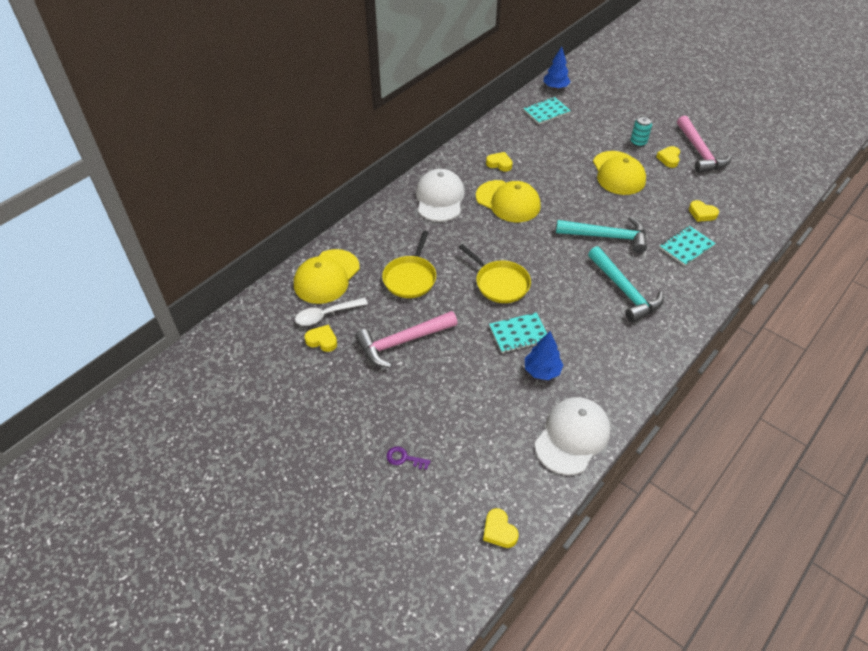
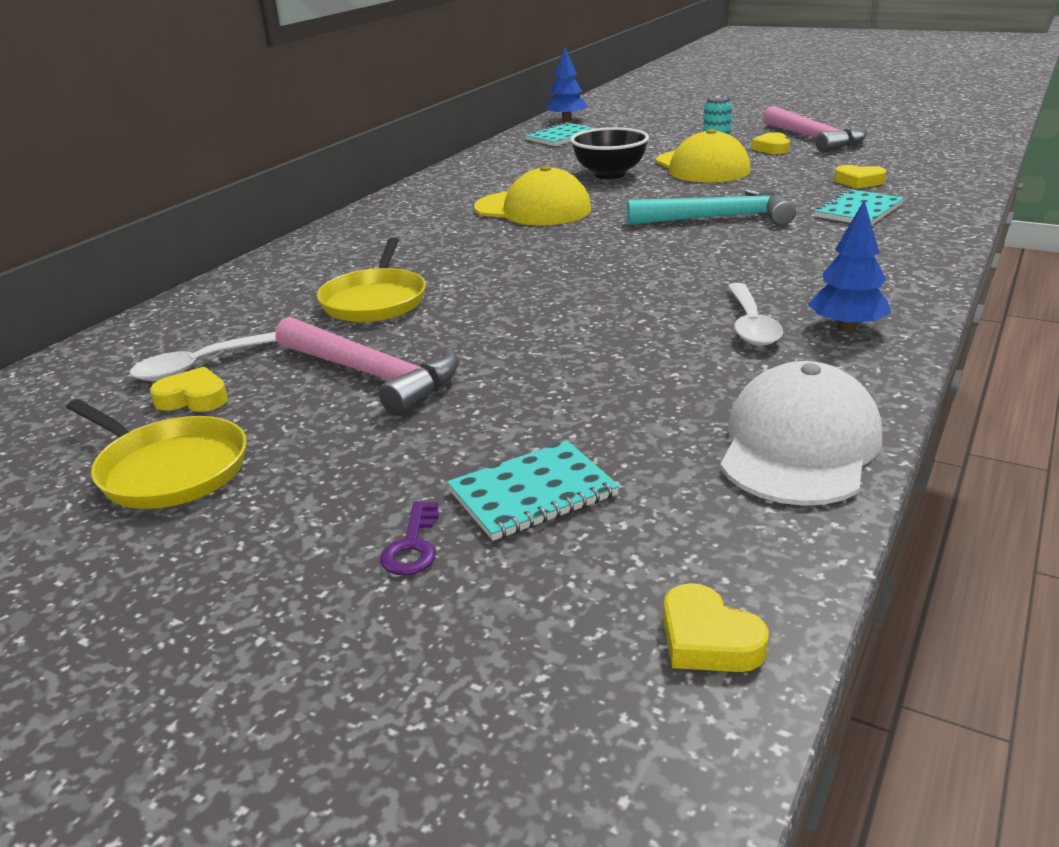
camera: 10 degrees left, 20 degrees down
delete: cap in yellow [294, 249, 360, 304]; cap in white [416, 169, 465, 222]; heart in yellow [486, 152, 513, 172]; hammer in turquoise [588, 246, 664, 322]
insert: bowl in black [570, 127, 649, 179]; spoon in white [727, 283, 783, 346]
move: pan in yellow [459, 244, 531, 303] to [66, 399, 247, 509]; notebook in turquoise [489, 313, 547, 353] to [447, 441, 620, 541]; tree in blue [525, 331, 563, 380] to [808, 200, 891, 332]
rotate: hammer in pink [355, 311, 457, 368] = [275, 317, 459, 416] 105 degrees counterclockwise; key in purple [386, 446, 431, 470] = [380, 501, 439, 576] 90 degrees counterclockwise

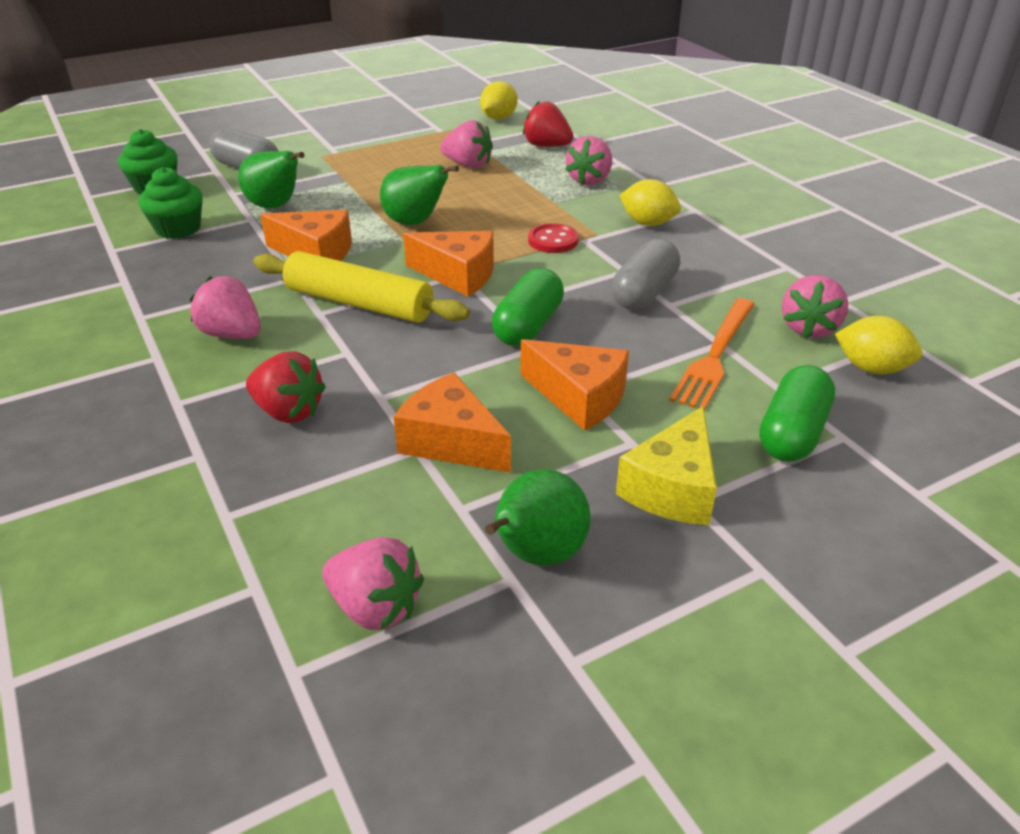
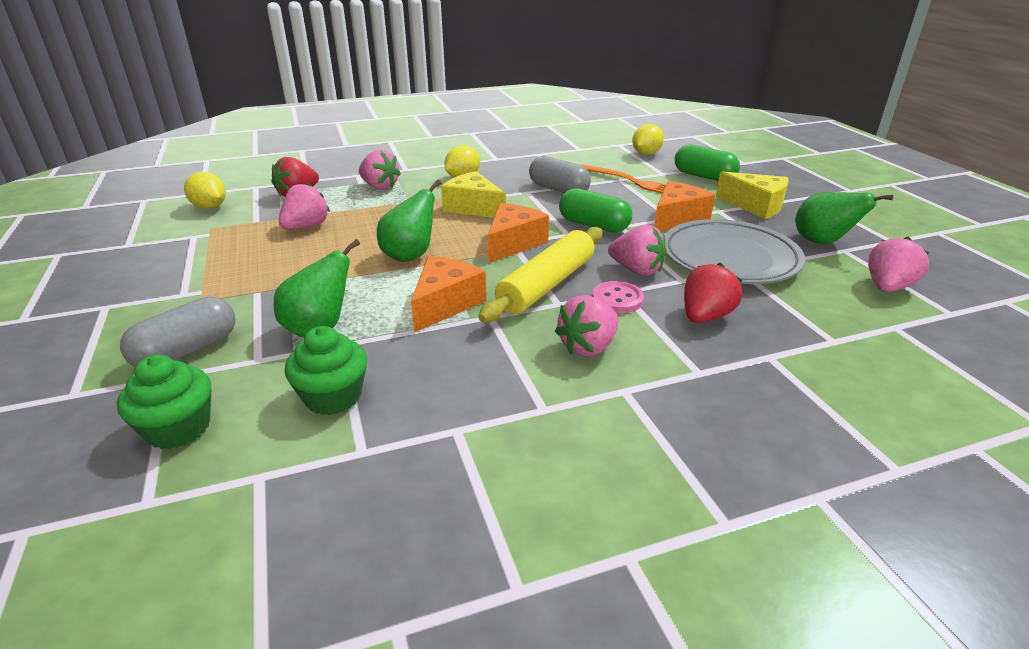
camera: 80 degrees left, 5 degrees down
insert: button in pink [592, 281, 644, 313]
move: strawberry in pink [782, 275, 848, 338] to [608, 224, 667, 276]
replace: button in red [528, 223, 578, 253] to cheese in yellow [441, 171, 506, 218]; cheese in orange [394, 372, 511, 473] to plate in grey [665, 219, 805, 284]

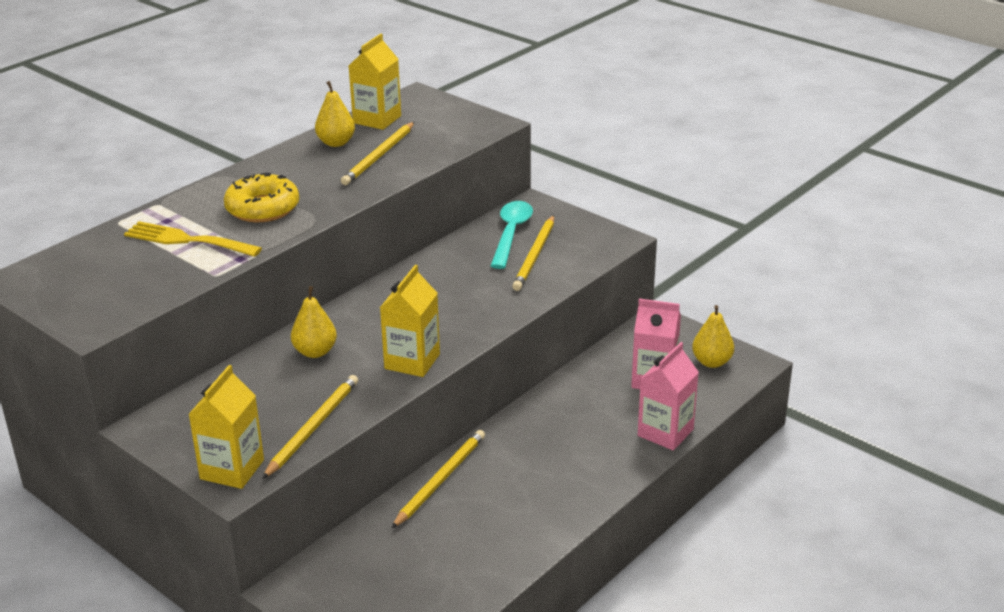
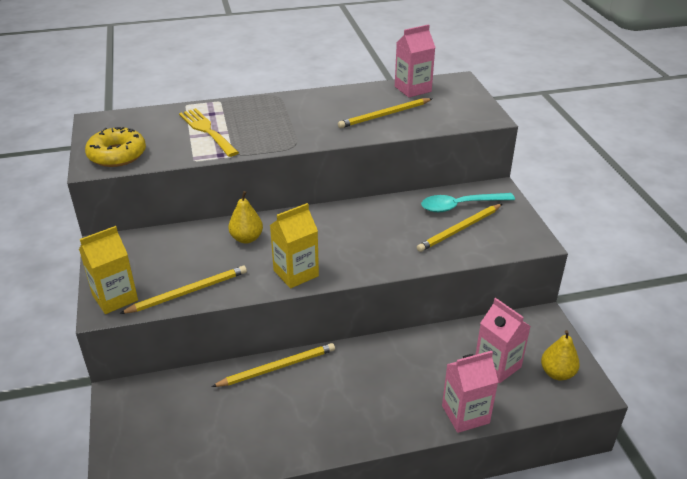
camera: 35 degrees right, 5 degrees up
delete: pear in yellow [315, 81, 355, 147]
move: donut in yellow [224, 173, 299, 222] to [85, 127, 146, 167]
recolor: carton in yellow [349, 33, 401, 130] to carton in pink [395, 24, 436, 97]
rotate: spoon in turquoise [491, 201, 533, 269] = [421, 193, 515, 212] 150 degrees counterclockwise

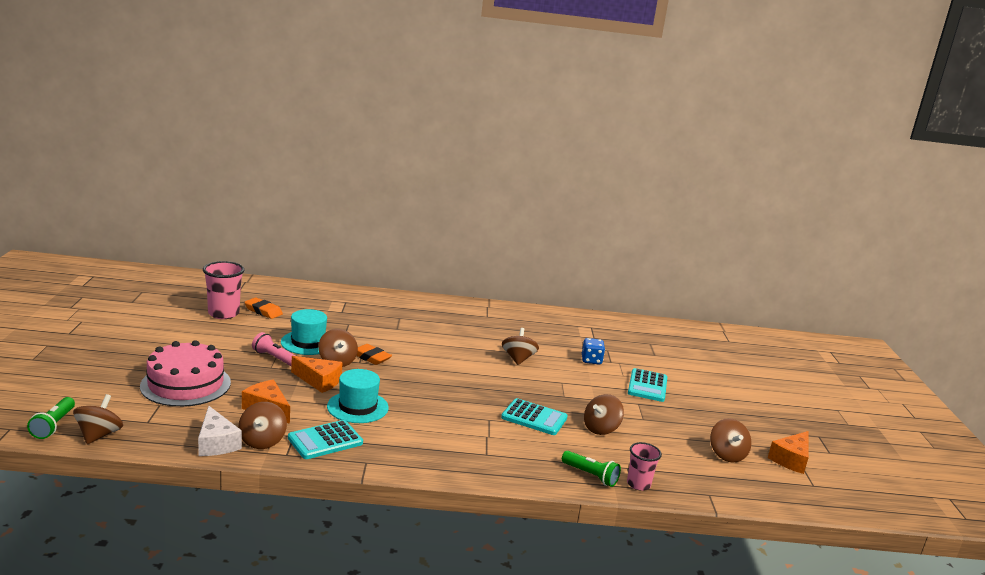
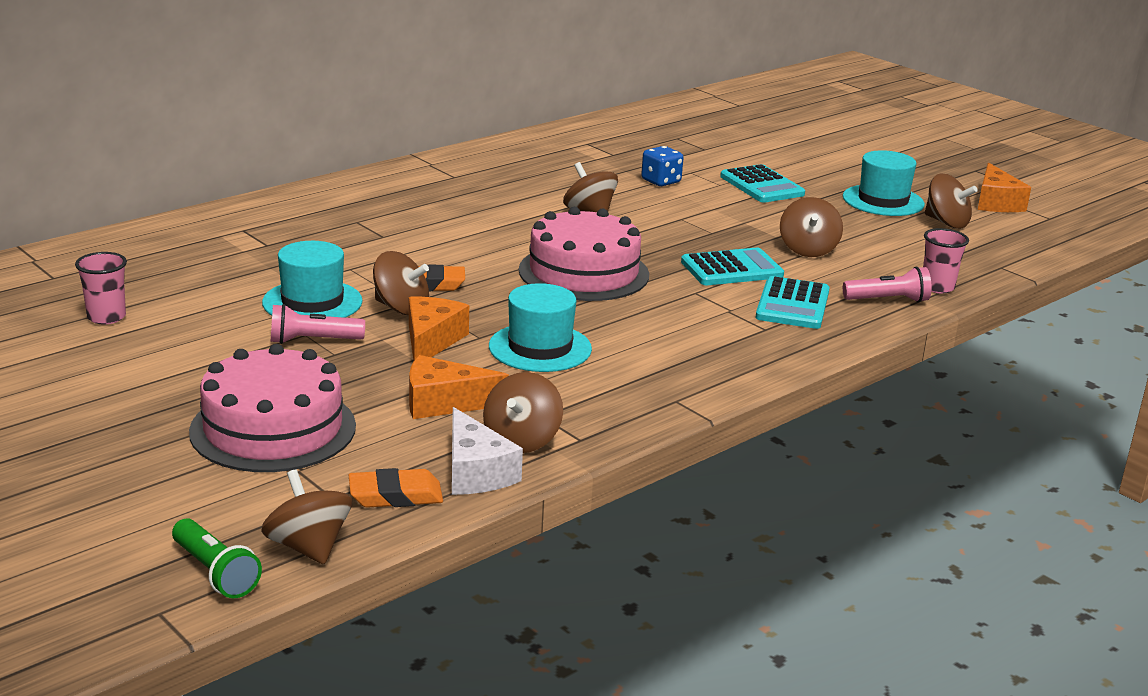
camera: 40 degrees left, 5 degrees up
insert: cake in pink [519, 207, 649, 301]; hat in turquoise [843, 150, 925, 216]
move: eraser in orange [245, 297, 283, 319] to [349, 468, 443, 508]; calculator in turquoise [288, 420, 363, 459] to [756, 276, 830, 329]
recolor: flashlight in green [562, 451, 621, 487] to flashlight in pink [843, 267, 932, 303]
rotate: cheese in orange [291, 356, 343, 393] = [409, 297, 469, 361] 60 degrees counterclockwise; cheese in white [198, 406, 242, 456] = [452, 407, 523, 495] 45 degrees clockwise; spinning top in brown [238, 402, 287, 449] = [483, 372, 563, 453] 60 degrees clockwise
resize: cup in pink [203, 261, 244, 319] = [75, 252, 127, 324] x0.63

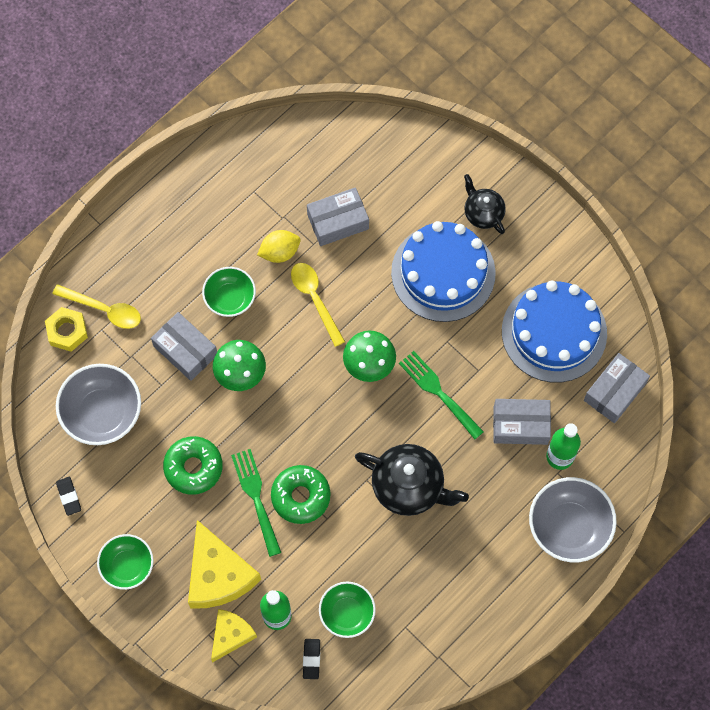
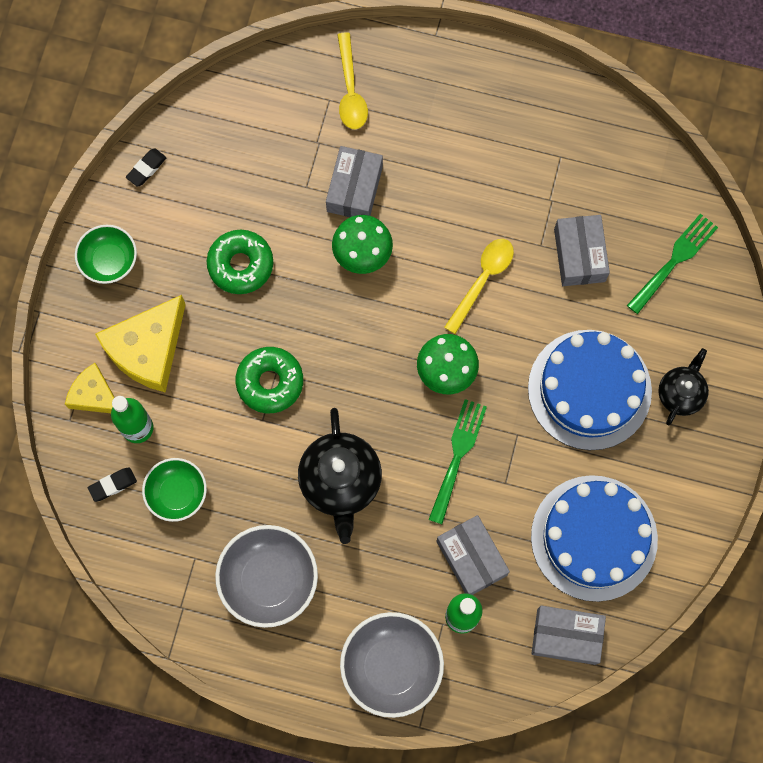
camera: 60 degrees right, 5 degrees up
delete: nut in yellow [45, 307, 88, 352]; bowl in green [202, 267, 256, 317]; lemon in yellow [257, 230, 301, 263]
move: bowl in grey [56, 364, 141, 445] to [215, 525, 318, 628]; fork in green [231, 449, 282, 557] to [627, 213, 718, 314]
rotate: cheese in yellow [211, 609, 257, 663] = [65, 363, 115, 413] 150 degrees counterclockwise; box in grey [307, 187, 369, 246] = [554, 215, 610, 286] 45 degrees clockwise

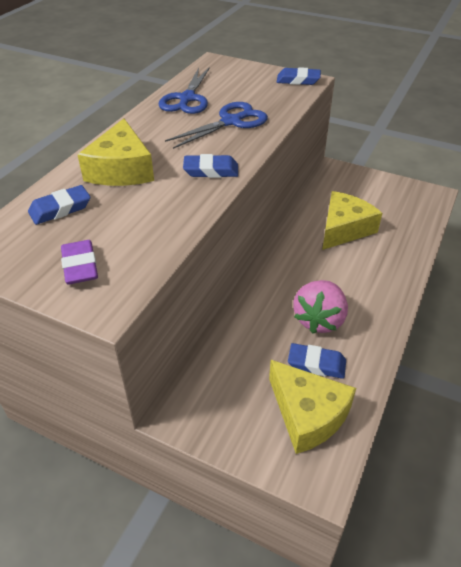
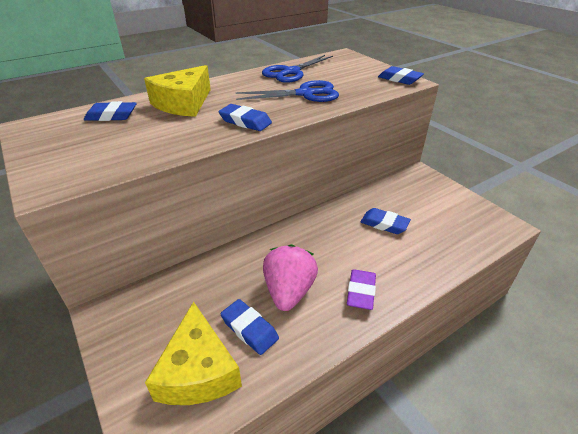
camera: 30 degrees right, 5 degrees down
move: eraser in purple [61, 240, 98, 284] to [347, 269, 376, 310]
replace: cheese in yellow [322, 191, 382, 250] to eraser in blue [361, 208, 411, 234]
rotate: strawberry in pink [294, 280, 348, 334] = [263, 244, 318, 311] 135 degrees clockwise

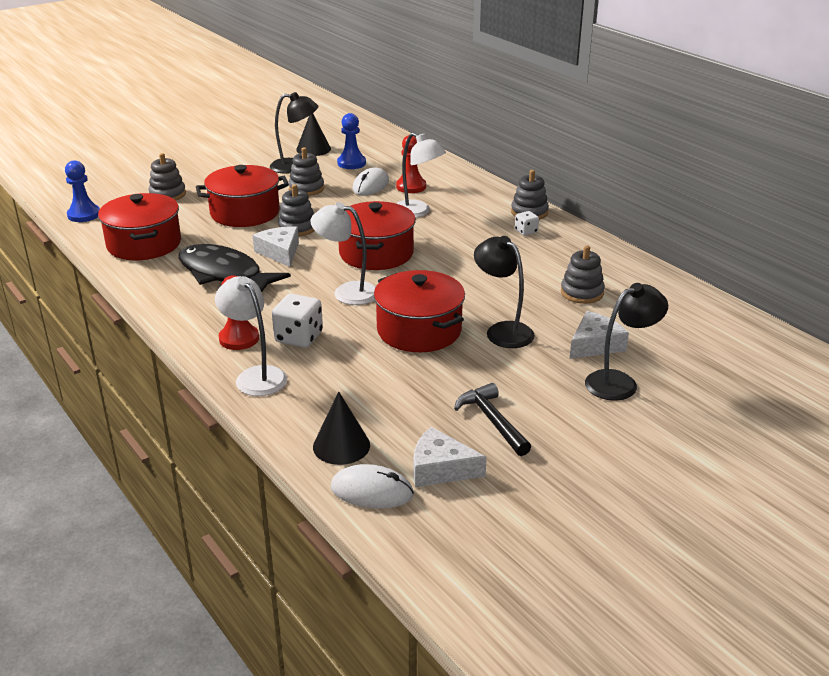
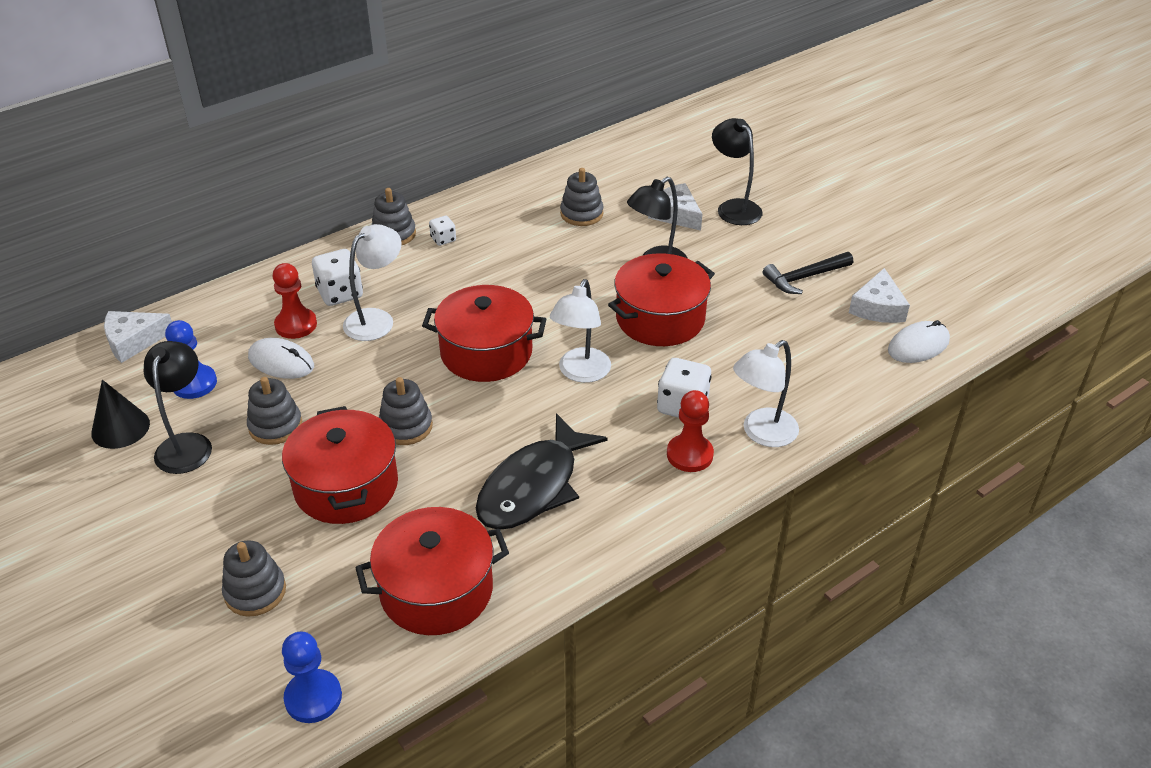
camera: 90 degrees left, 10 degrees up
delete: cone in black [313, 392, 370, 465]
insert: dice in white [312, 249, 363, 306]
move: cheese in white [253, 226, 299, 267] to [104, 311, 172, 363]
rotate: mouse in white [331, 464, 414, 509] = [888, 320, 950, 363] 45 degrees clockwise

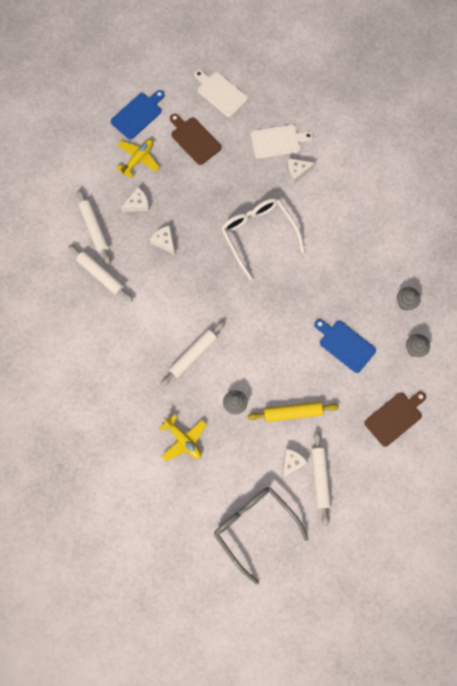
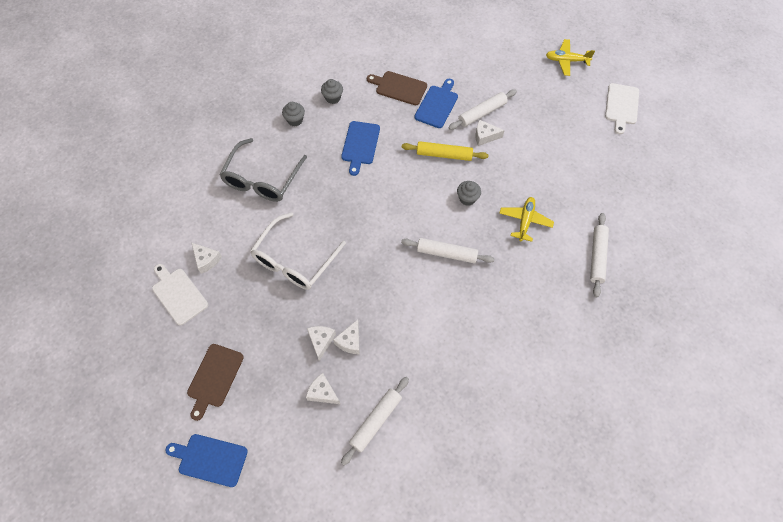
camera: 120 degrees left, 10 degrees down
insert: cheese in white [307, 326, 336, 361]; cutting board in blue [414, 79, 458, 128]
move: glasses in grey [214, 487, 309, 584] to [219, 138, 307, 202]; plane in yellow [116, 139, 160, 179] to [546, 39, 595, 76]; rolling pin in white [68, 245, 133, 302] to [590, 213, 609, 297]; cutting board in white [194, 70, 248, 117] to [605, 83, 639, 134]
rotate: rolling pin in yellow [248, 402, 339, 422] = [402, 141, 488, 161] 45 degrees counterclockwise

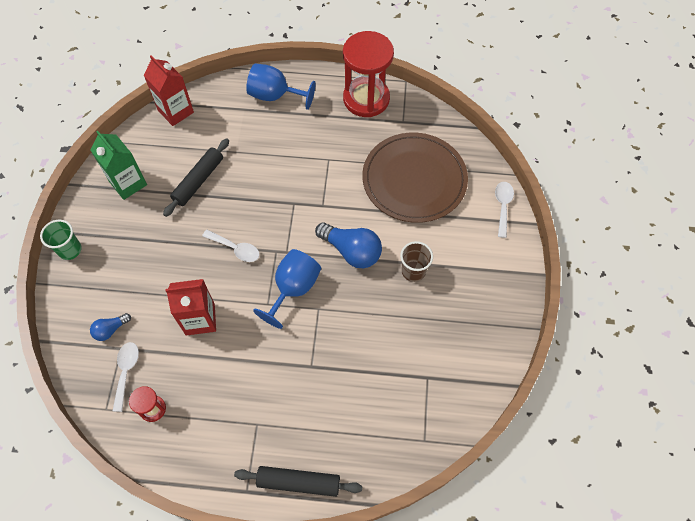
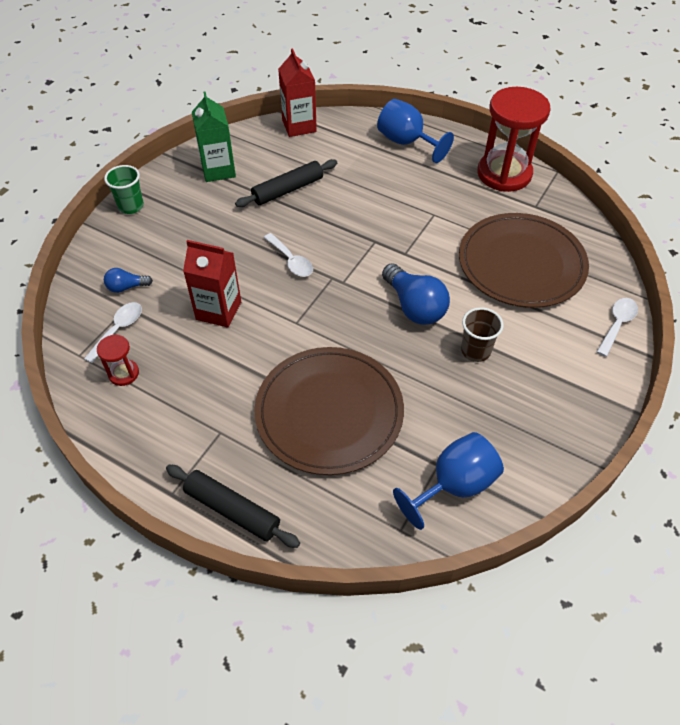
camera: 25 degrees right, 10 degrees down
insert: plate in brown [255, 347, 404, 475]
move: goblet in blue [253, 249, 321, 329] to [393, 432, 504, 530]

